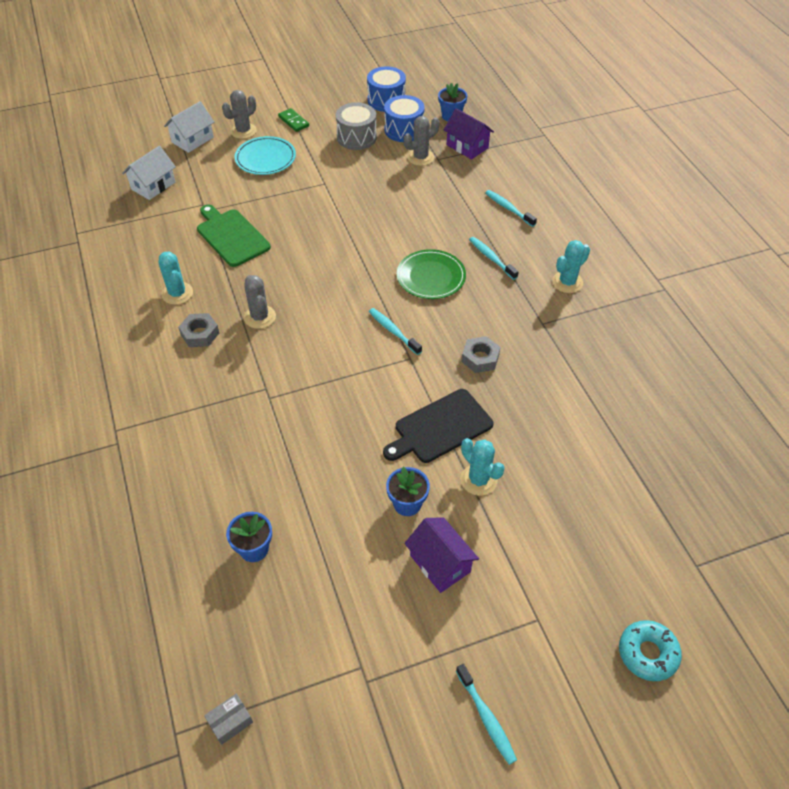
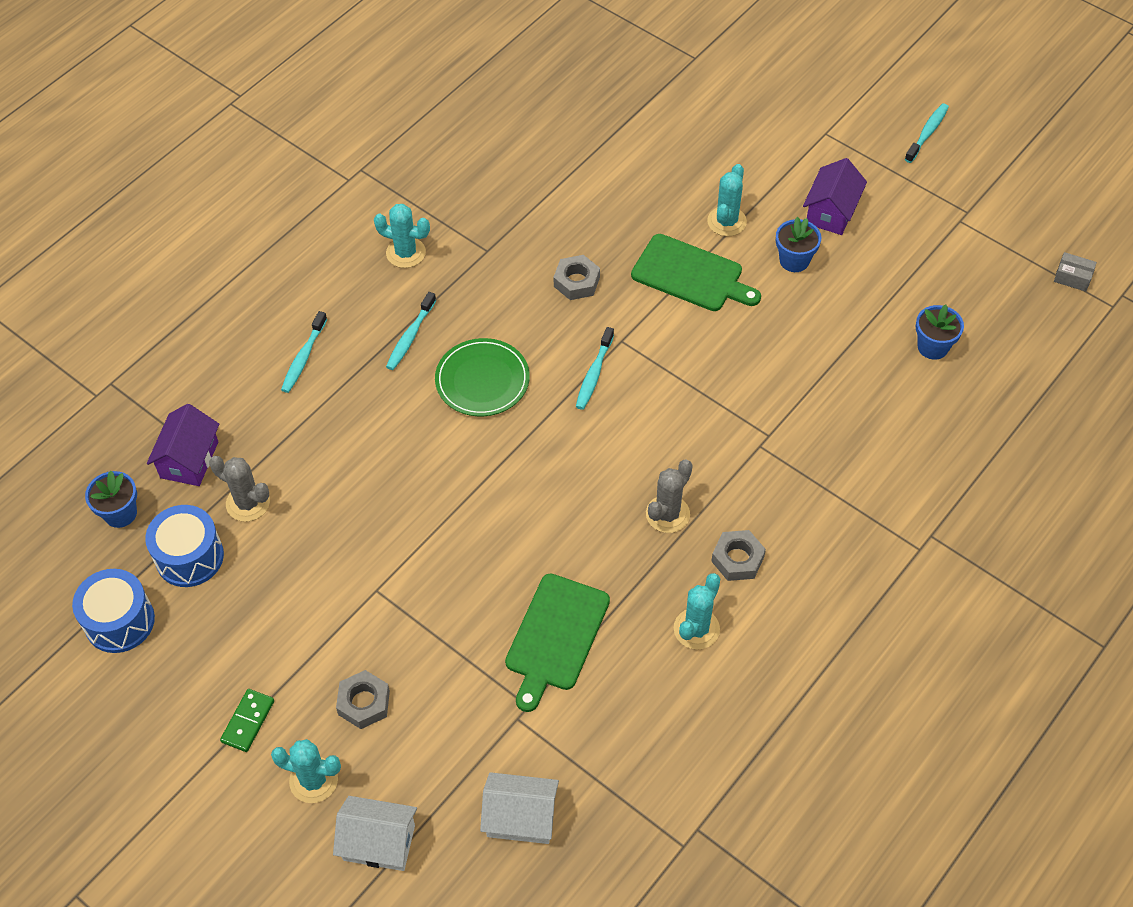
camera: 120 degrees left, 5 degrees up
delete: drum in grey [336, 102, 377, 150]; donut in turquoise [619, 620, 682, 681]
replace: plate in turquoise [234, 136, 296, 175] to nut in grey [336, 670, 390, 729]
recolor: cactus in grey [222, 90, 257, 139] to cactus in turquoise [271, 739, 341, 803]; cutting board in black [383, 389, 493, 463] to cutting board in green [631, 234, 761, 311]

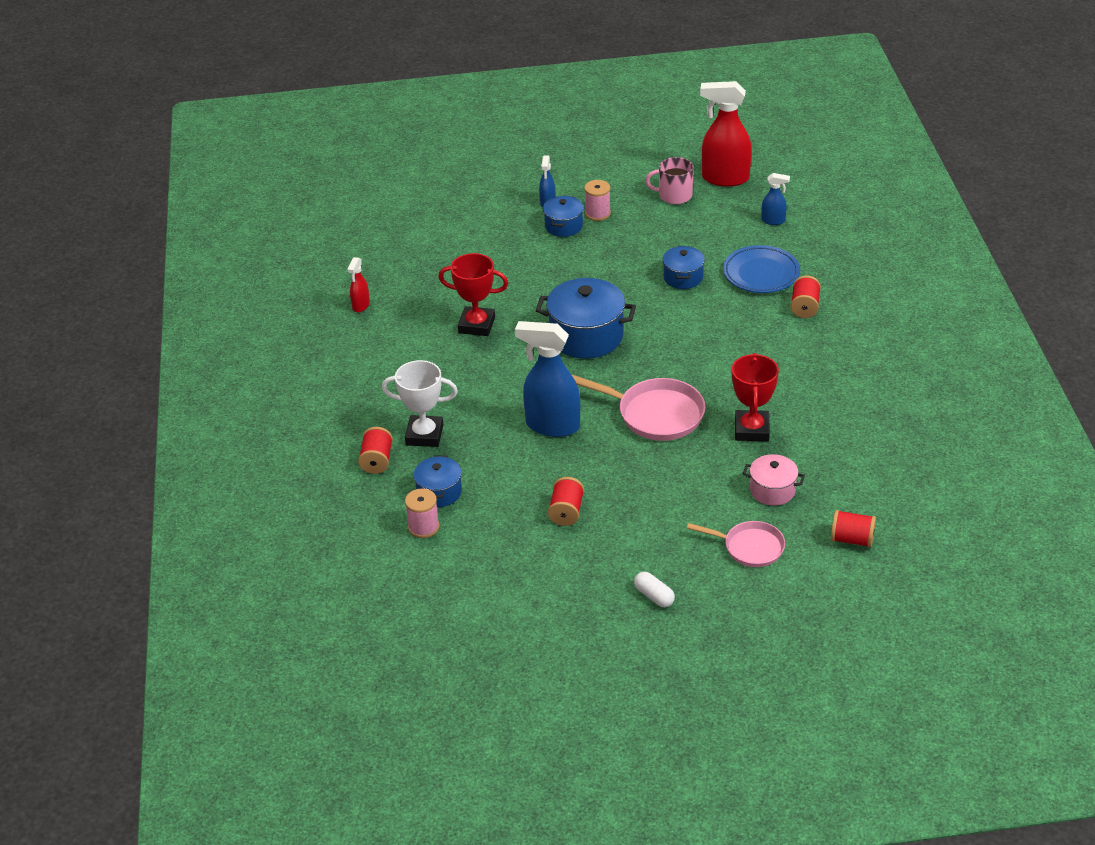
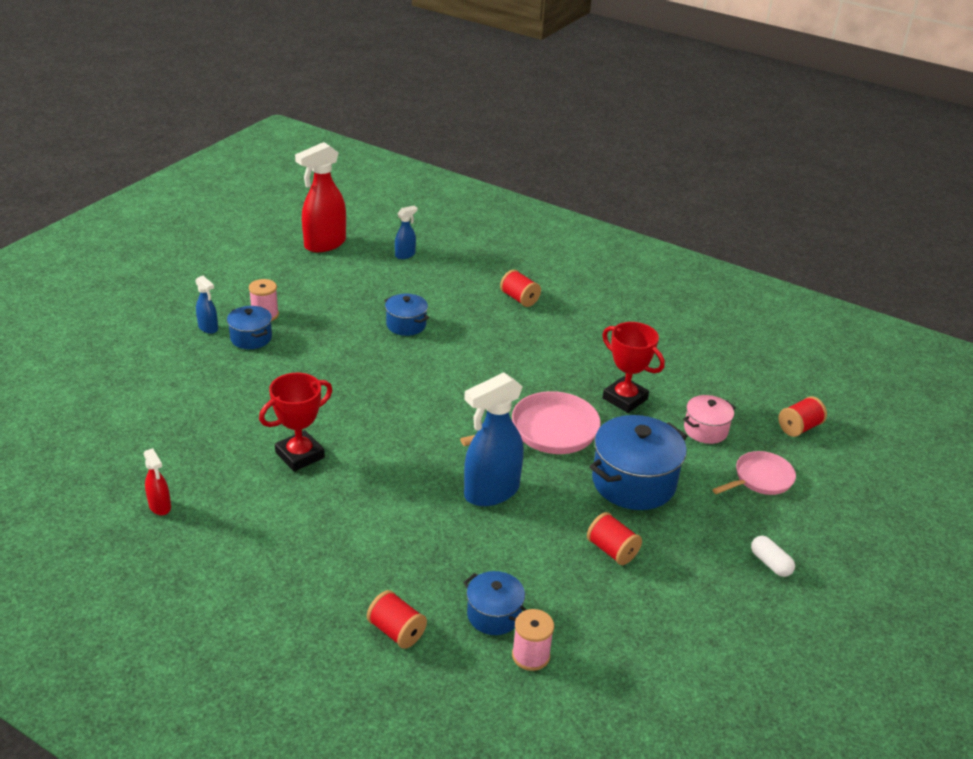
camera: 55 degrees left, 5 degrees down
delete: trophy in white [382, 360, 458, 447]; mug in pink [645, 157, 693, 204]; plate in blue [723, 245, 800, 293]
move: pot in blue [536, 278, 636, 359] to [589, 415, 687, 510]
rotate: capsule in white [634, 572, 675, 607] = [751, 536, 795, 577] 60 degrees clockwise

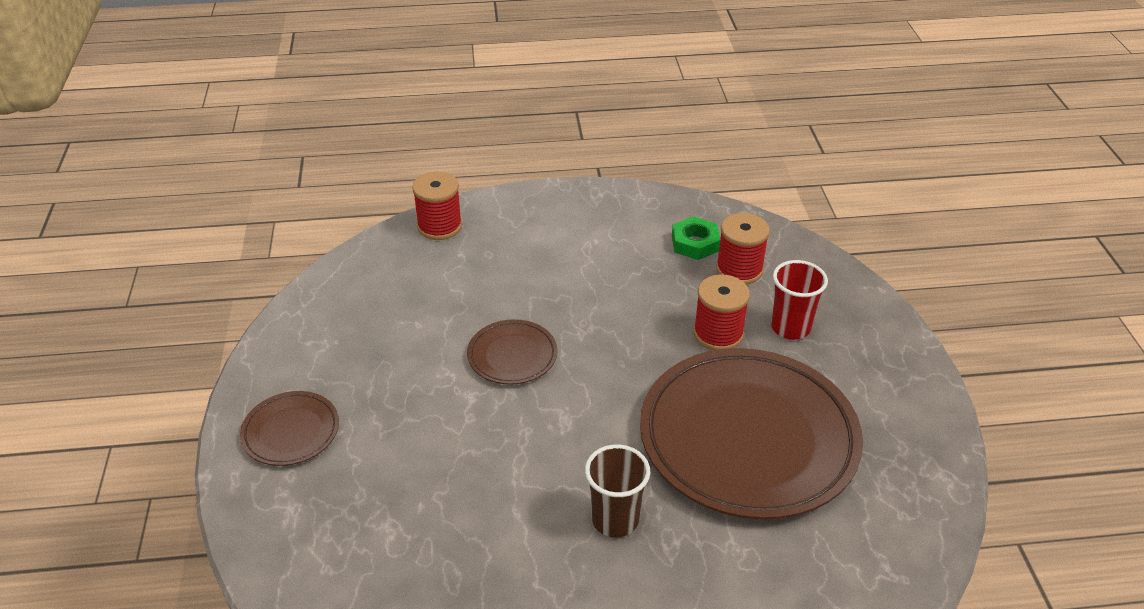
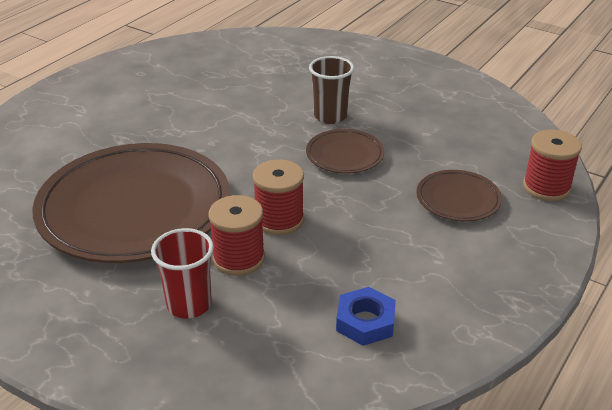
camera: 130 degrees right, 5 degrees down
move: spool in red [716, 213, 770, 284] to [253, 159, 304, 235]; cup in brown [585, 444, 650, 537] to [309, 56, 354, 124]; plate in brown [240, 391, 339, 466] to [416, 170, 502, 221]
recolor: nut in green [672, 216, 720, 260] to nut in blue [336, 287, 396, 346]

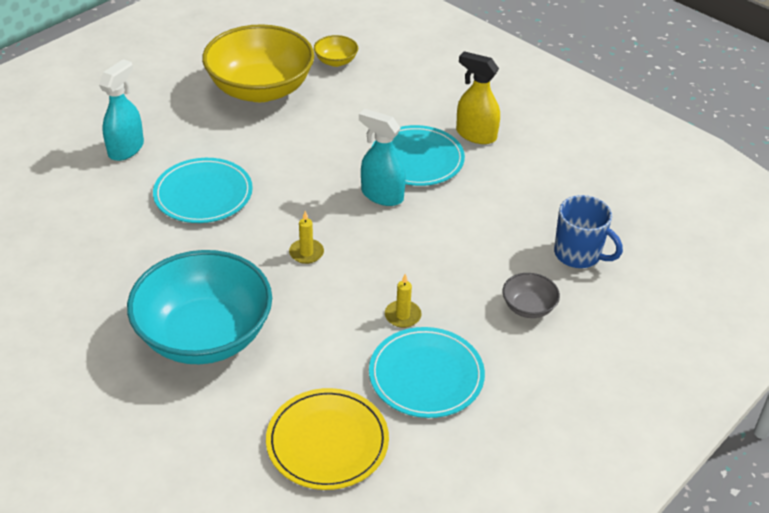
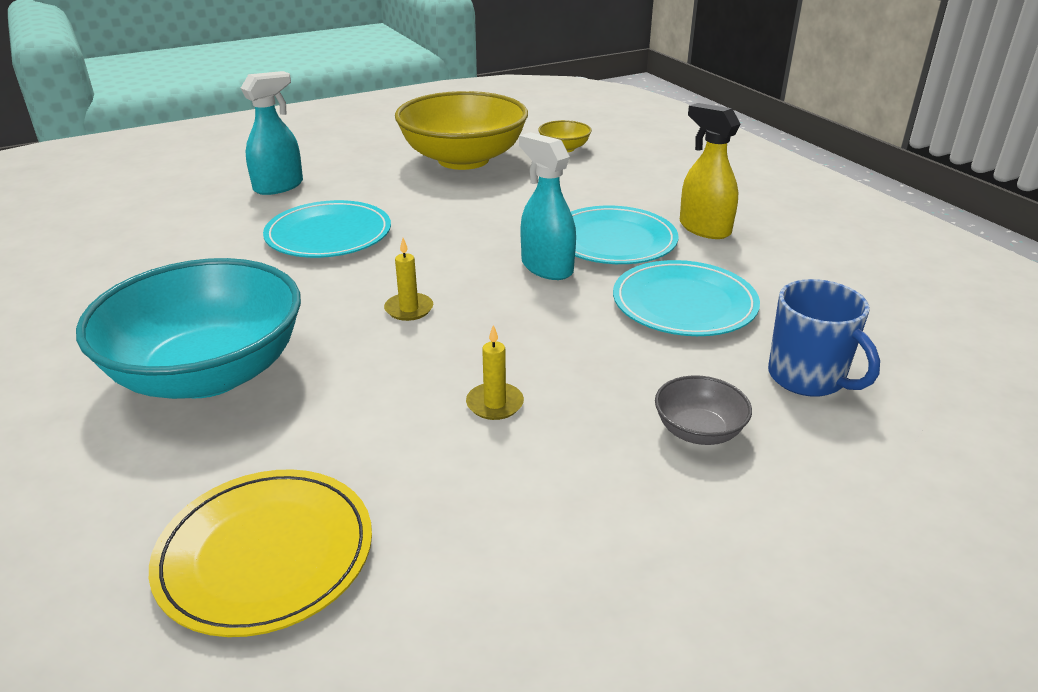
camera: 20 degrees right, 10 degrees down
move: plate in turquoise [369, 327, 485, 418] to [613, 260, 760, 336]

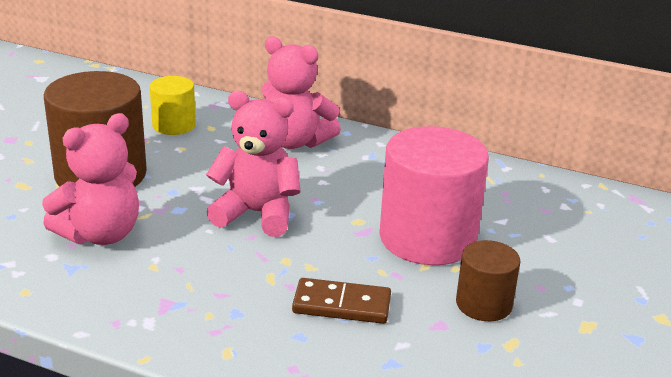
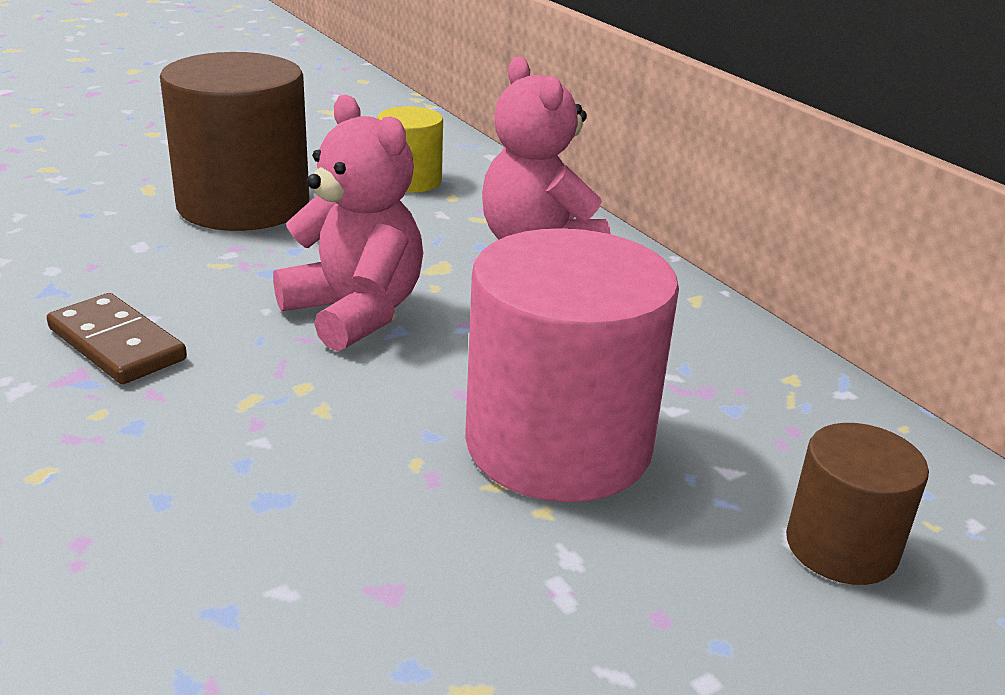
camera: 35 degrees right, 0 degrees up
delete: teddy bear in pink [42, 113, 139, 245]
move: domino in brown [292, 278, 391, 324] to [47, 293, 187, 384]; cylinder in brown [456, 240, 520, 321] to [786, 423, 929, 585]

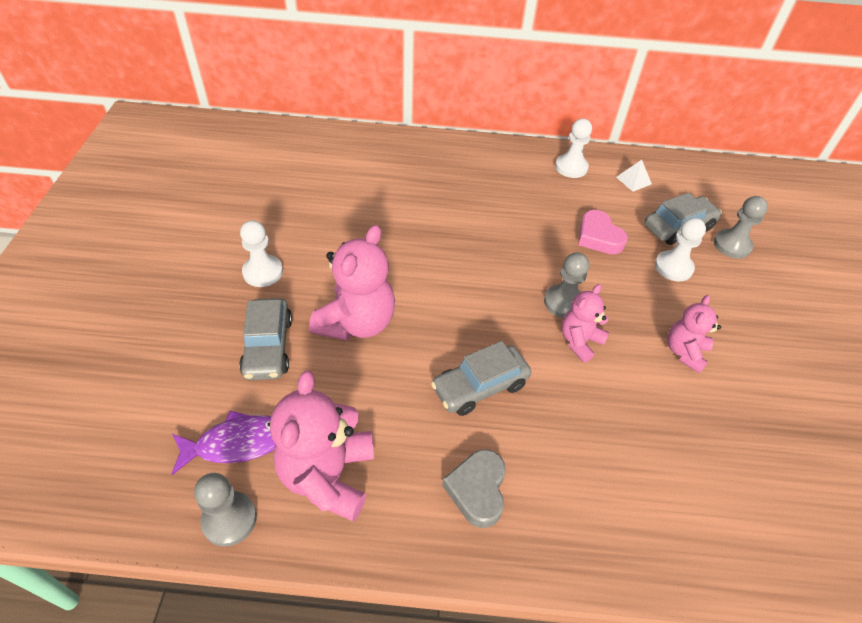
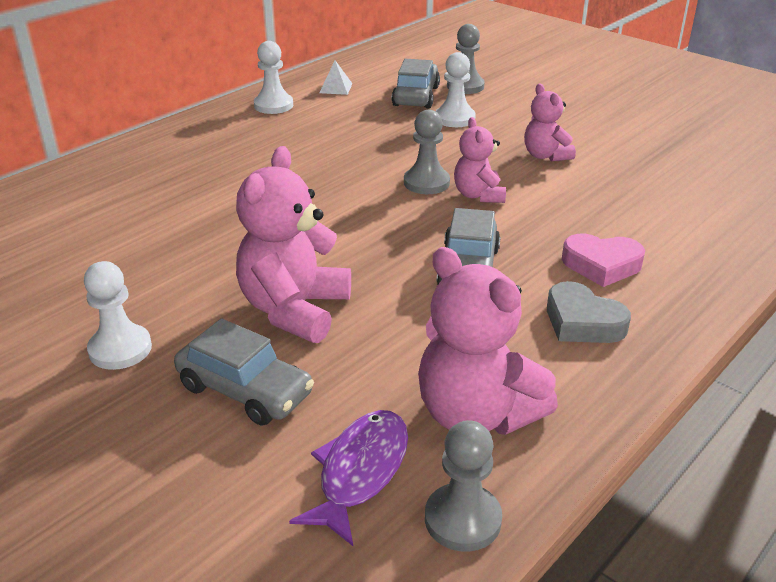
camera: 50 degrees left, 15 degrees down
move: heart in pink [578, 210, 628, 254] to [562, 234, 645, 287]
rotate: teddy bear in pink [309, 225, 395, 341] = [236, 146, 351, 343] 135 degrees counterclockwise

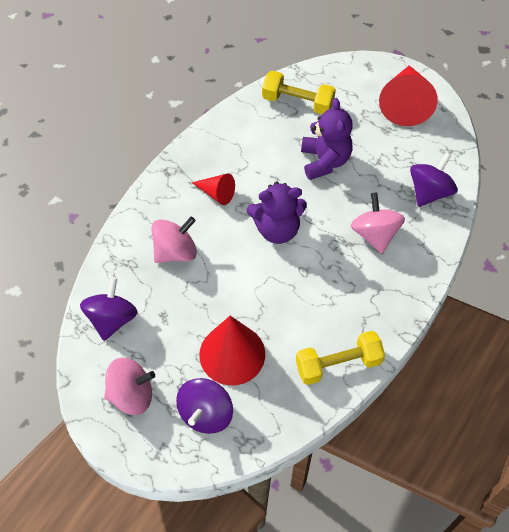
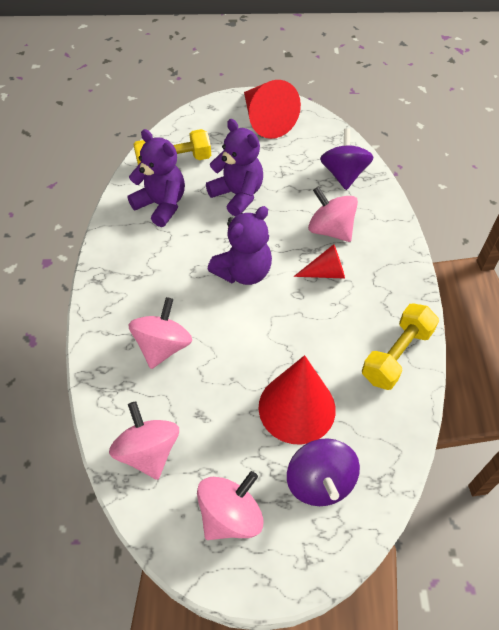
camera: 35 degrees left, 5 degrees down
insert: teddy bear in purple [127, 129, 185, 227]
move: cone in red [192, 173, 235, 205] to [293, 244, 345, 279]
recolor: spinning top in purple [80, 277, 138, 341] to spinning top in pink [109, 401, 179, 480]

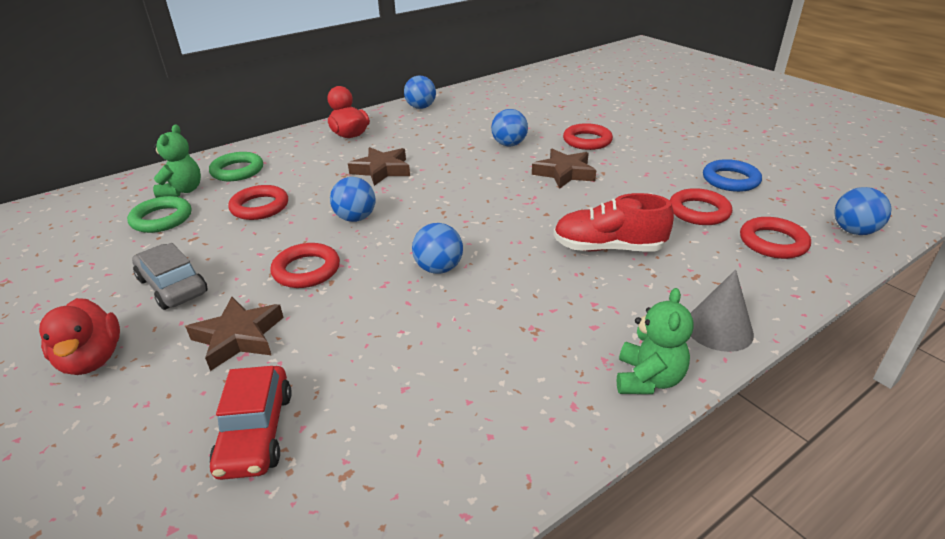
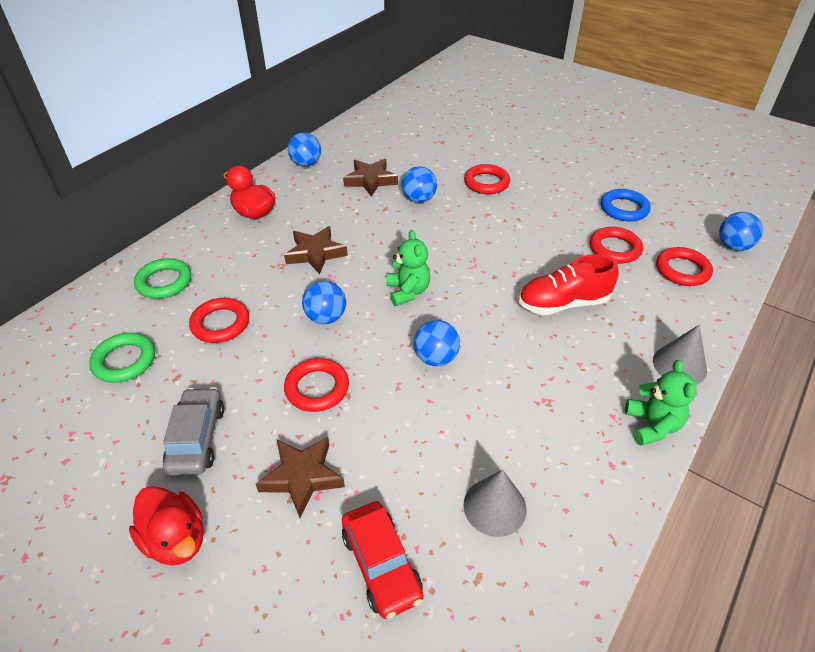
camera: 20 degrees left, 10 degrees up
insert: cone in grey [464, 469, 527, 537]
move: star in brown [532, 149, 596, 189] to [343, 159, 398, 197]; teddy bear in green [153, 125, 201, 198] to [386, 230, 431, 306]
rotate: car in grey [132, 243, 207, 310] = [163, 387, 224, 476] 60 degrees clockwise

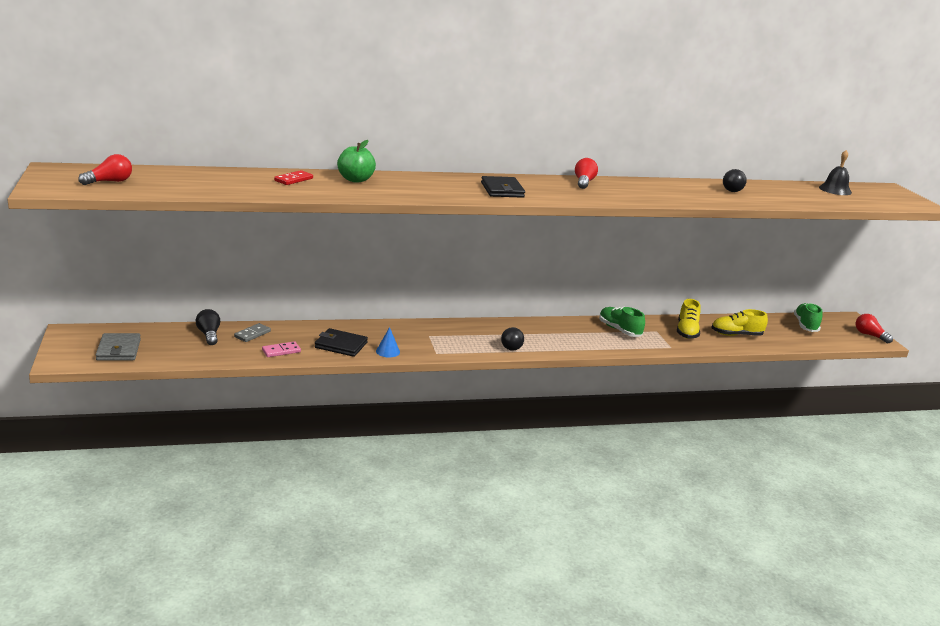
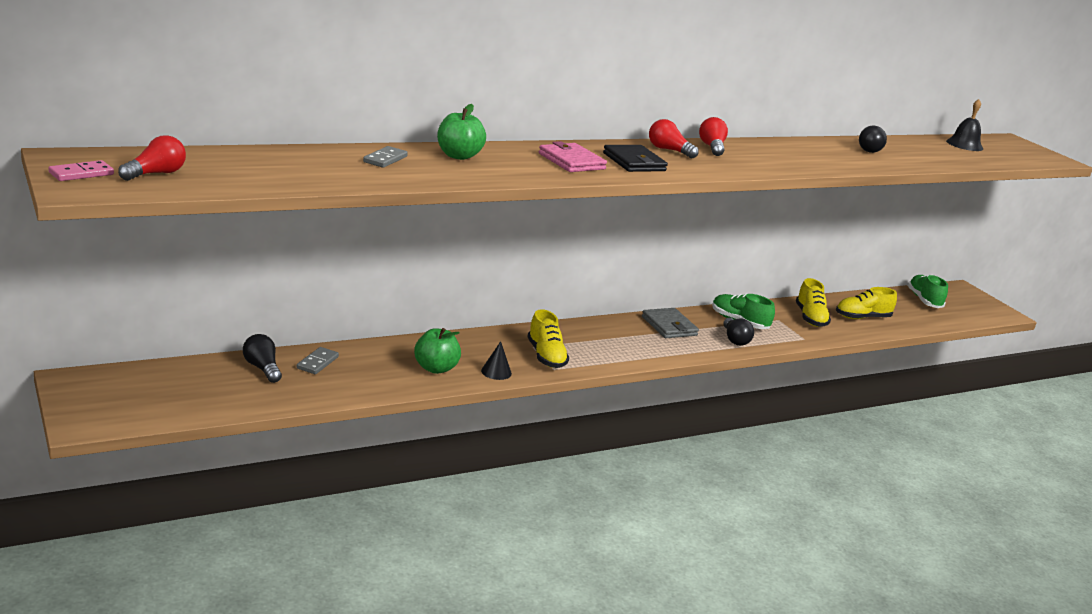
camera: 15 degrees left, 0 degrees up
insert: shoe in yellow [528, 309, 569, 368]; wallet in pink [539, 141, 607, 172]
move: domino in pink [262, 341, 301, 357] to [48, 160, 114, 181]; wallet in grey [96, 333, 141, 361] to [642, 308, 699, 338]; light bulb in red [856, 314, 893, 344] to [649, 119, 699, 158]; light bulb in black [501, 327, 524, 351] to [723, 318, 754, 346]
replace: wallet in black [315, 328, 368, 357] to apple in green [414, 328, 461, 374]
recolor: domino in red [274, 170, 313, 185] to domino in grey [363, 146, 408, 168]; cone in blue [376, 327, 400, 357] to cone in black [481, 341, 512, 380]

